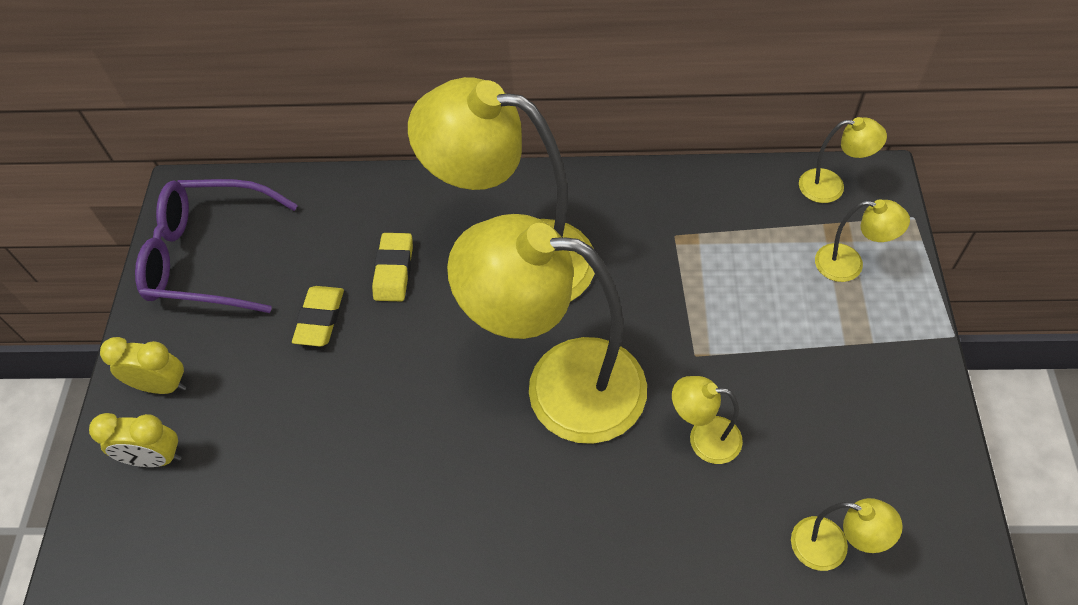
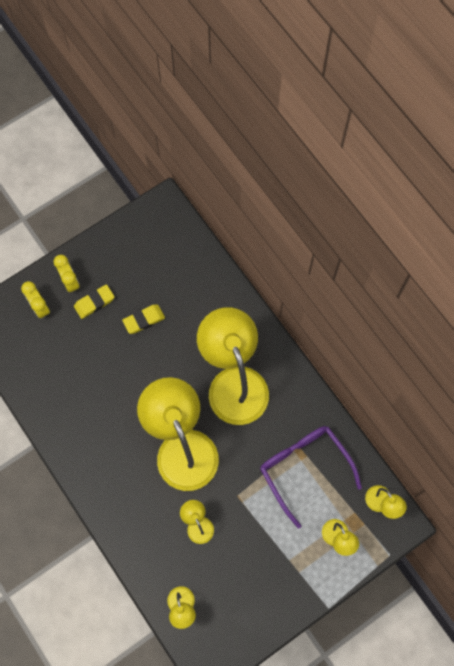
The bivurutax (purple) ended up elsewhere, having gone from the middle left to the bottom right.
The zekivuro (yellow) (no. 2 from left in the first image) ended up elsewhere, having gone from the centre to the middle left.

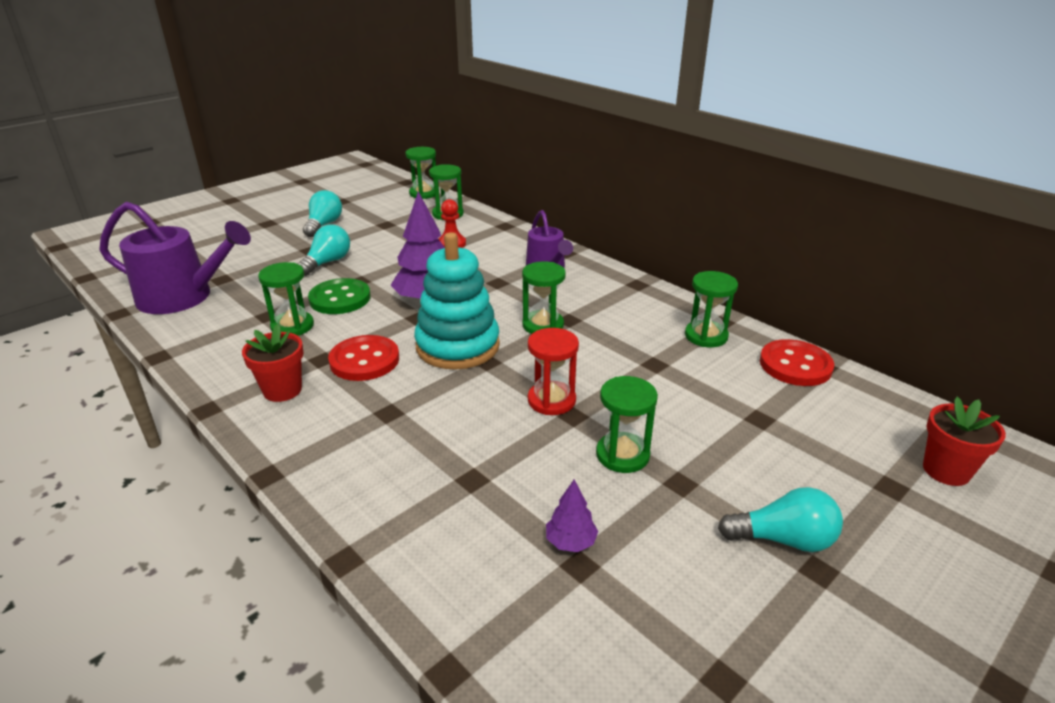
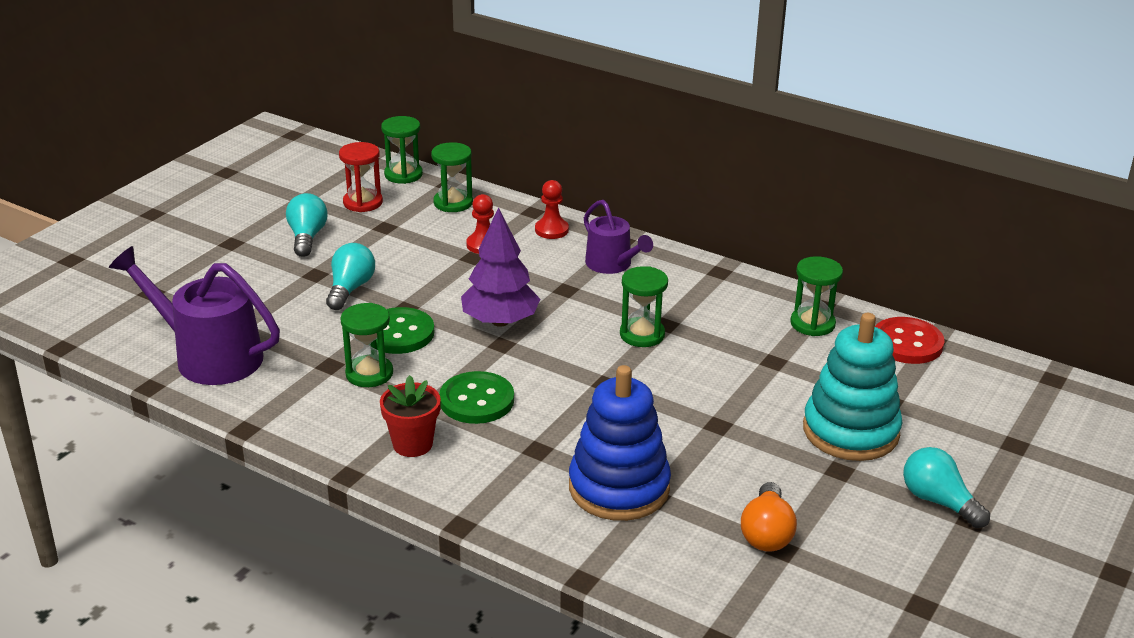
The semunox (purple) (no. 1 from left) at the middle left ended up facing another way, 150 degrees counterclockwise from before.
The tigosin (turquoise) ended up elsewhere, having gone from the centre to the middle right.
The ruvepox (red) ended up elsewhere, having gone from the centre to the top left.
What was the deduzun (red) (no. 1 from left) at the centre turned into the deduzun (green) (no. 2 from left) at the centre.
The second view lost the ruvepox (green) (no. 5 from left) at the centre.
The second view lost the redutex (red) (no. 2 from left) at the middle right.
Where the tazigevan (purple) (no. 2 from left) stood at the bottom centre, the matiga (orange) came to stand at the bottom right.
The matiga (turquoise) (no. 3 from left) at the bottom right ended up facing another way, 120 degrees counterclockwise from before.
The second view gained the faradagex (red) (no. 2 from left) at the top centre.
The second view gained the tigosin (blue) at the bottom centre.

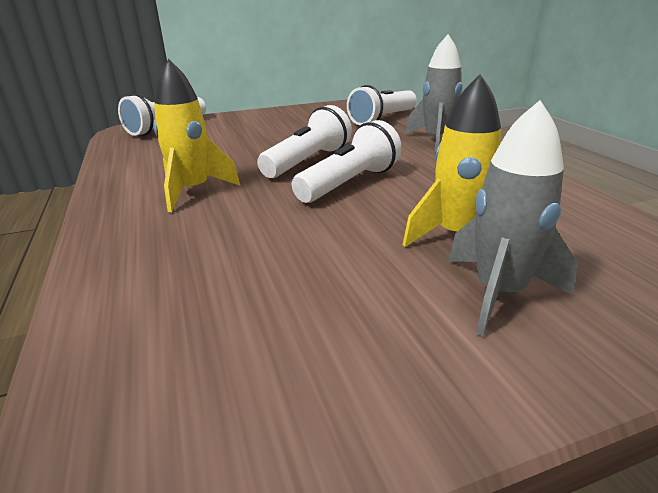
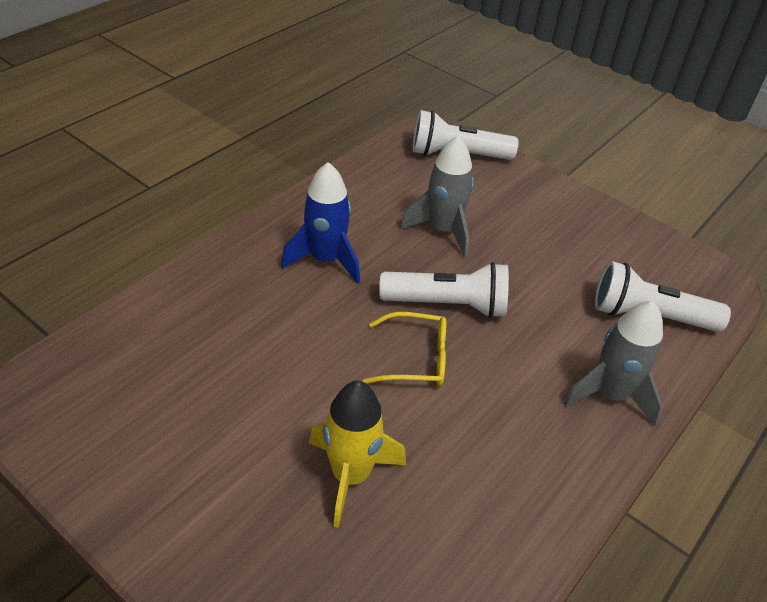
What was the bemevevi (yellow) (no. 1 from left) at the top left turned into the bemevevi (blue) at the centre.
The bemevevi (grey) (no. 2 from left in the first image) ended up elsewhere, having gone from the middle right to the top centre.
Where the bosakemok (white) (no. 3 from left) stood at the top centre, the bivurutax (yellow) came to stand at the centre.

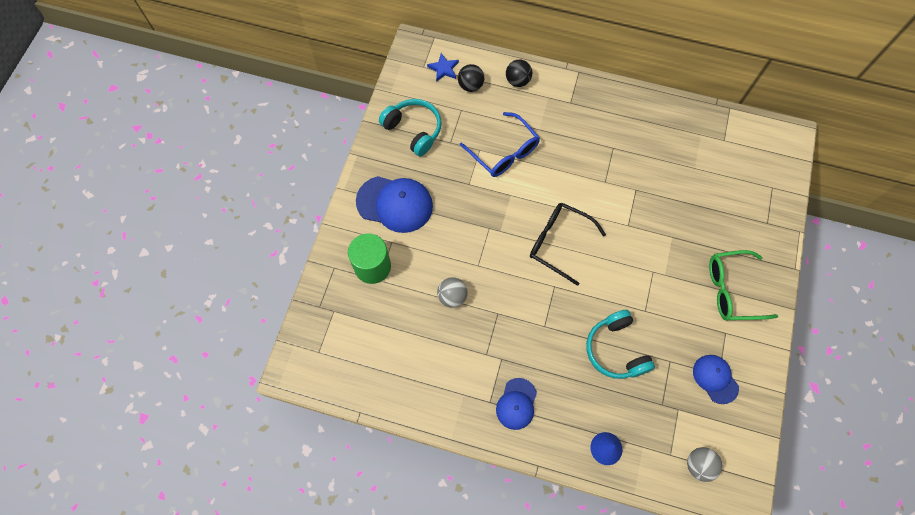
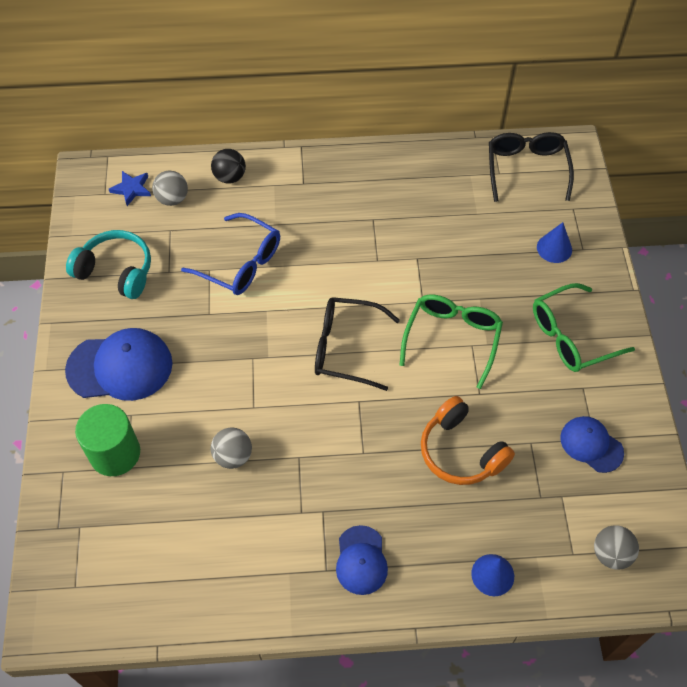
What was the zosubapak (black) (no. 1 from left) at the top centre turned into the zosubapak (grey) (no. 1 from left) at the top left.
What was the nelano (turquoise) (no. 2 from left) at the bottom right turned into the nelano (orange) at the middle right.
The second view gained the bivurutax (black) (no. 2 from left) at the top right.
The second view gained the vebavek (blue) (no. 2 from left) at the middle right.
The second view gained the bivurutax (green) (no. 1 from left) at the centre.

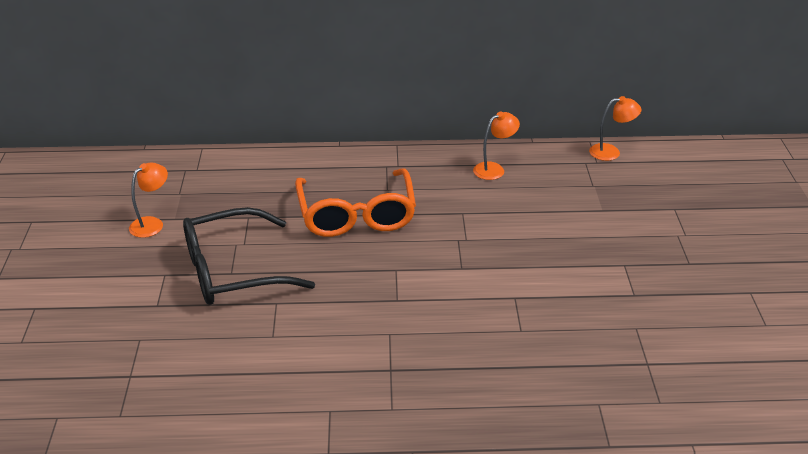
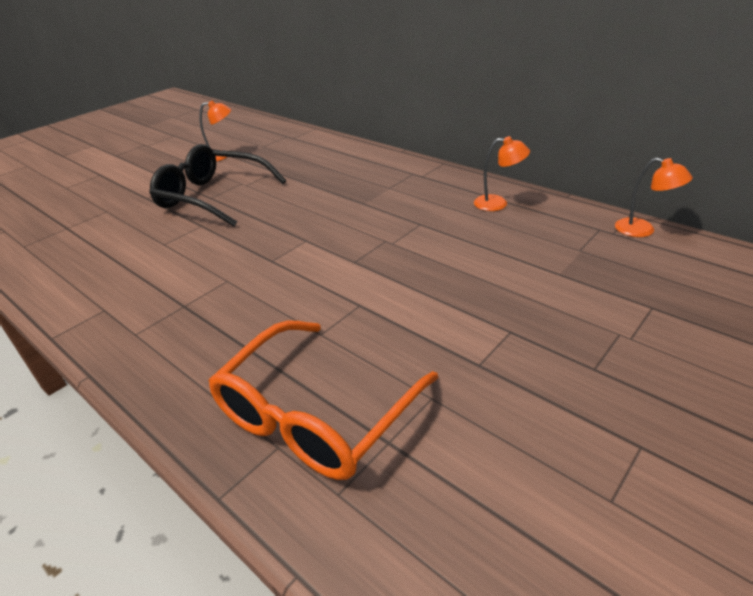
The bivurutax (orange) ended up elsewhere, having gone from the centre to the bottom centre.

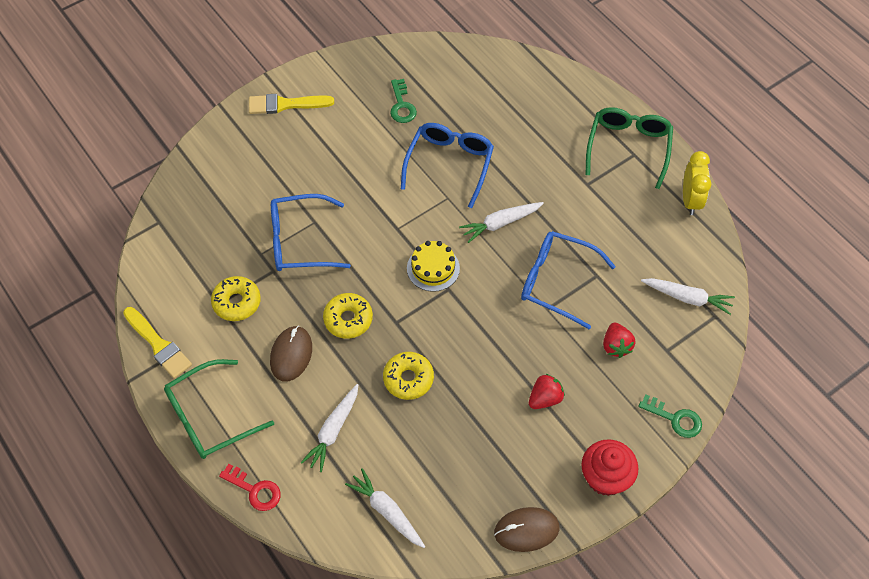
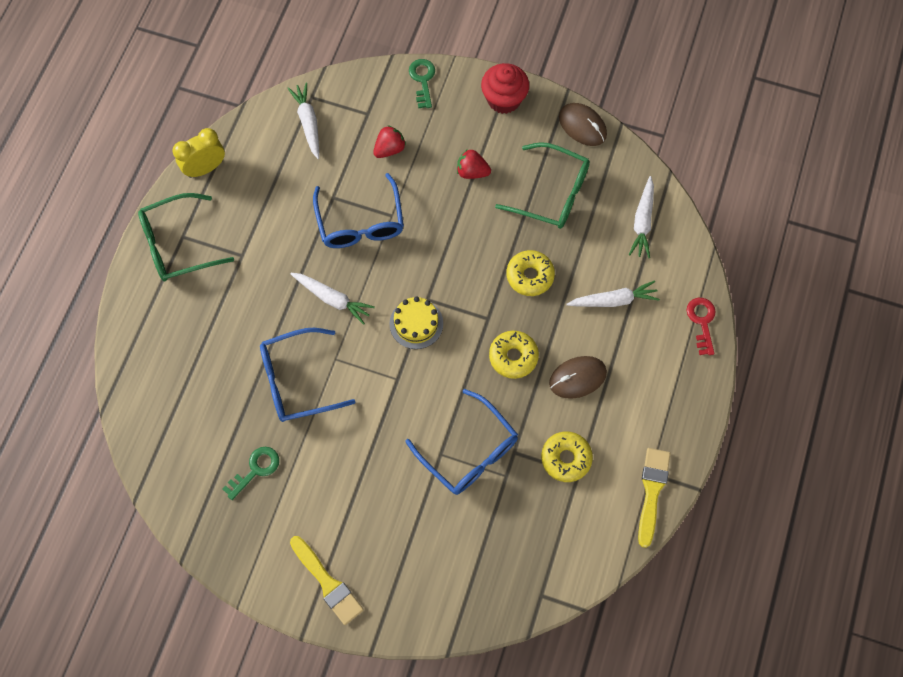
The bivurutax (green) (no. 1 from left in the first image) ended up elsewhere, having gone from the bottom left to the top centre.

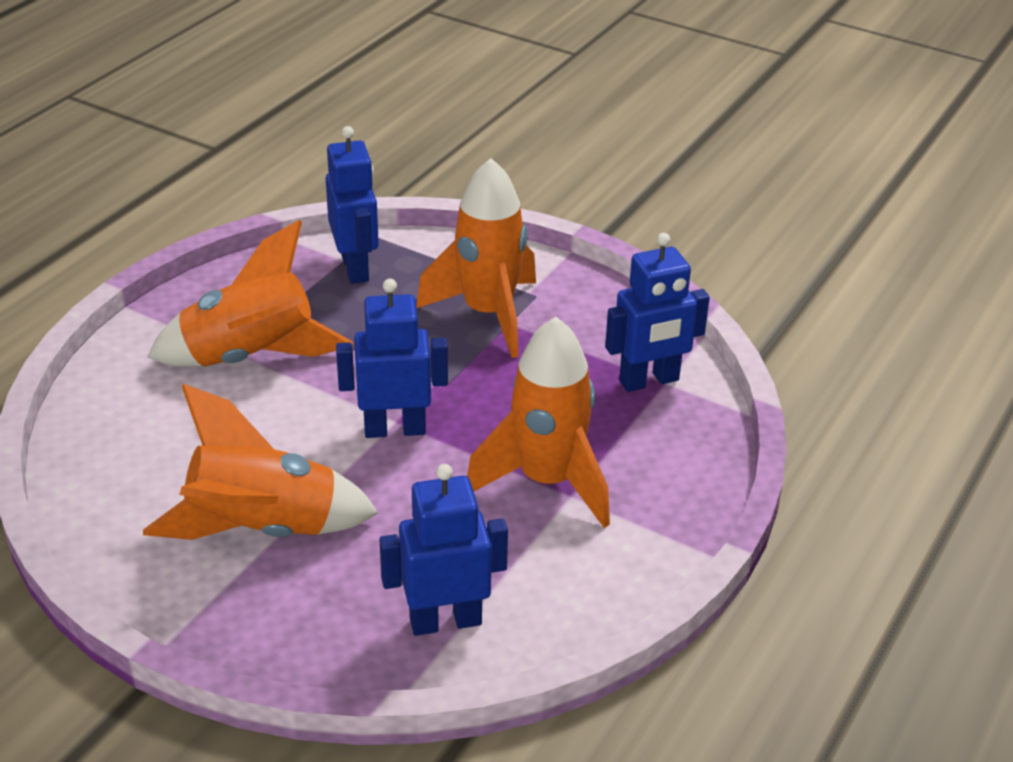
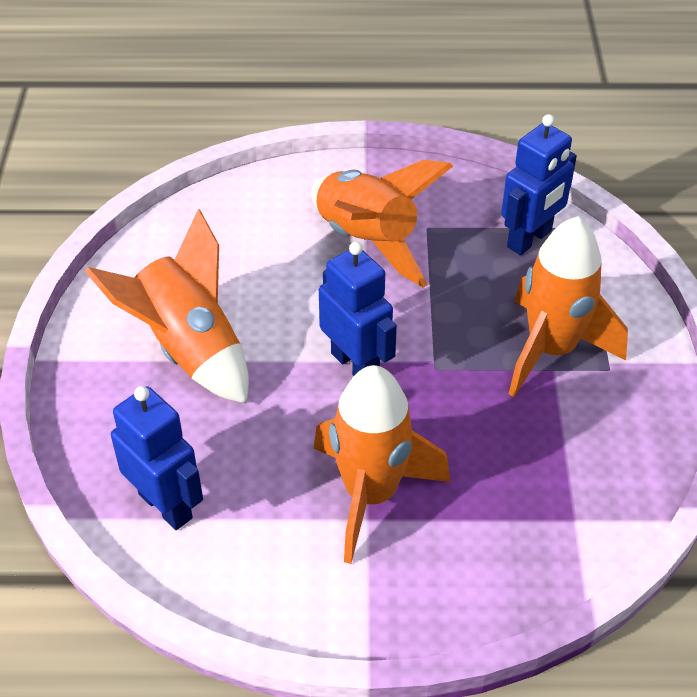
The second view lost the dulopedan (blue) (no. 4 from left) at the centre.

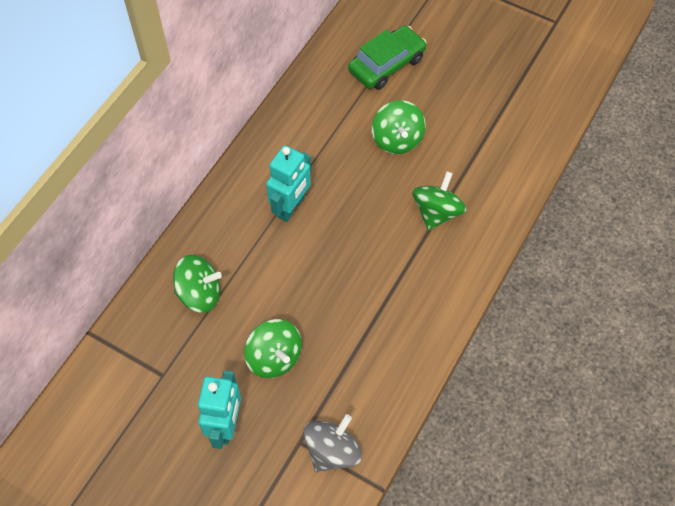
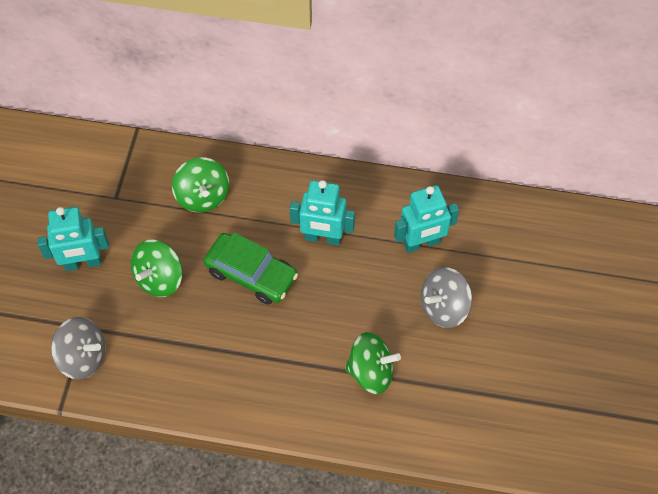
The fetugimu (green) ended up elsewhere, having gone from the top centre to the centre.
What was the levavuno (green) (no. 3 from left) at the top centre turned into the levavuno (grey) (no. 2 from left) at the middle right.
The second view gained the dulopedan (turquoise) (no. 3 from left) at the centre.

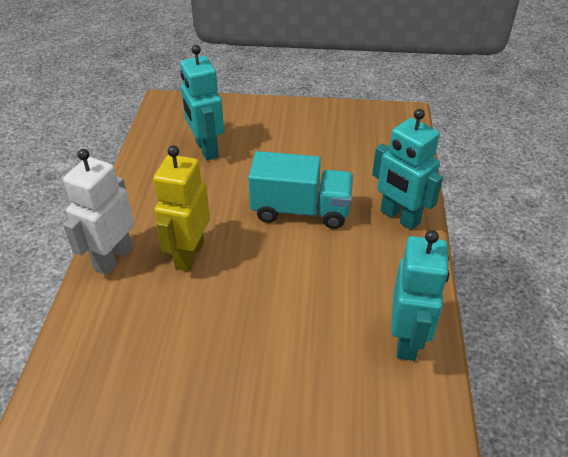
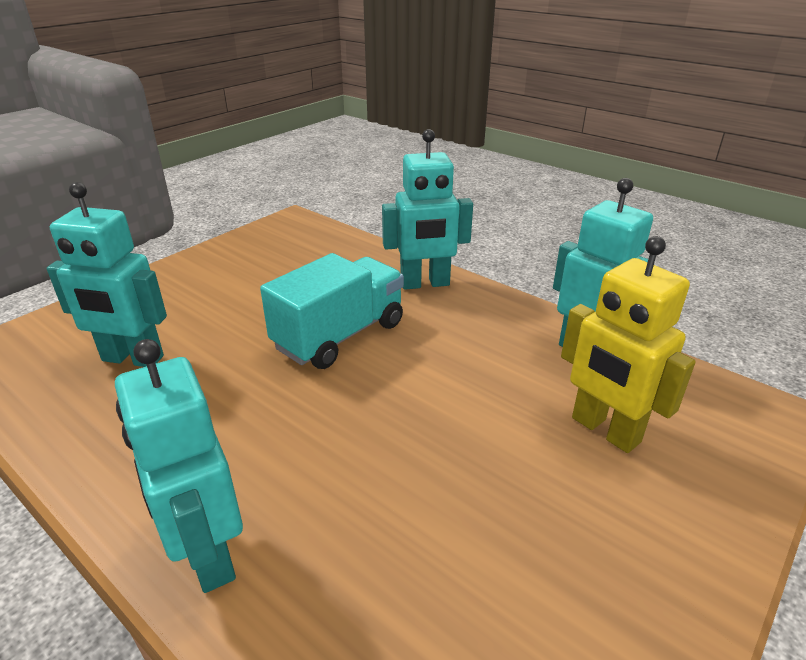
The dulopedan (yellow) ended up elsewhere, having gone from the middle left to the middle right.
What was the dulopedan (white) at the middle left turned into the dulopedan (turquoise) (no. 2 from left) at the bottom left.

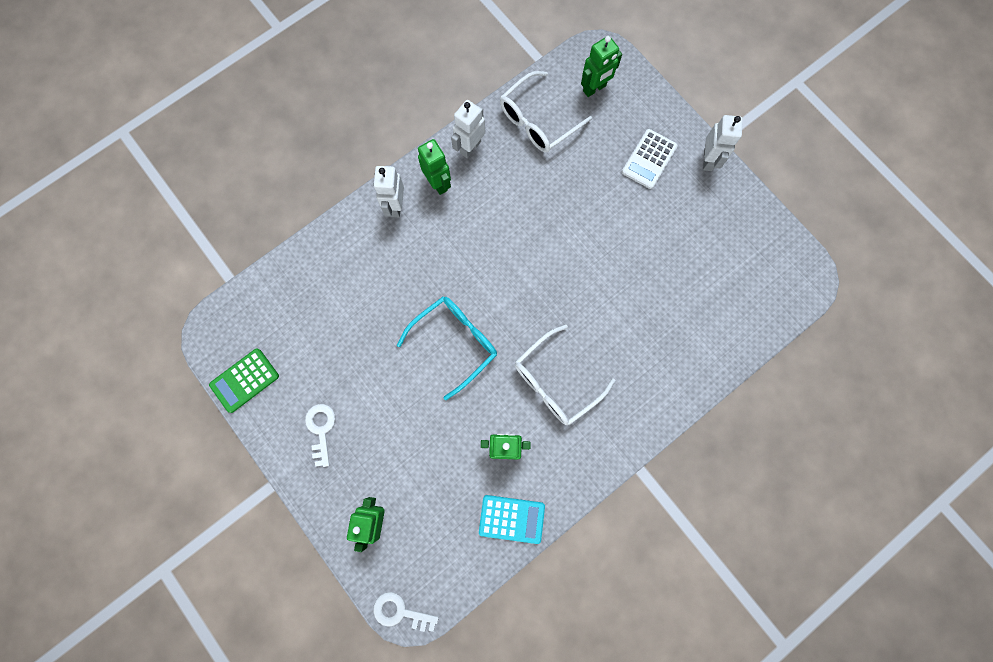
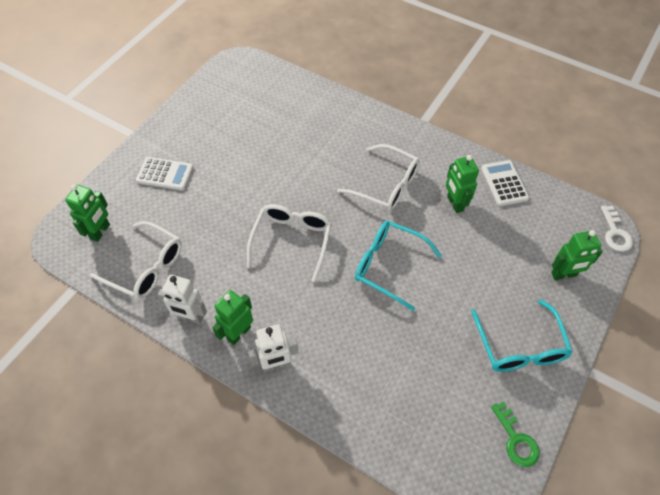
The dulopedan (green) (no. 4 from left in the first image) at the top centre ended up facing another way, 75 degrees clockwise from before.
The second view lost the dulopedan (white) (no. 3 from left) at the top right.
Where the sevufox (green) stood at the middle left, the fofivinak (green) came to stand at the bottom right.
Where the fofivinak (white) (no. 1 from left) stood at the middle left, the bivurutax (turquoise) (no. 2 from left) came to stand at the bottom right.
What was the sevufox (turquoise) at the bottom centre turned into the sevufox (white) (no. 2 from left) at the middle right.
The second view gained the bivurutax (white) (no. 2 from left) at the centre.

